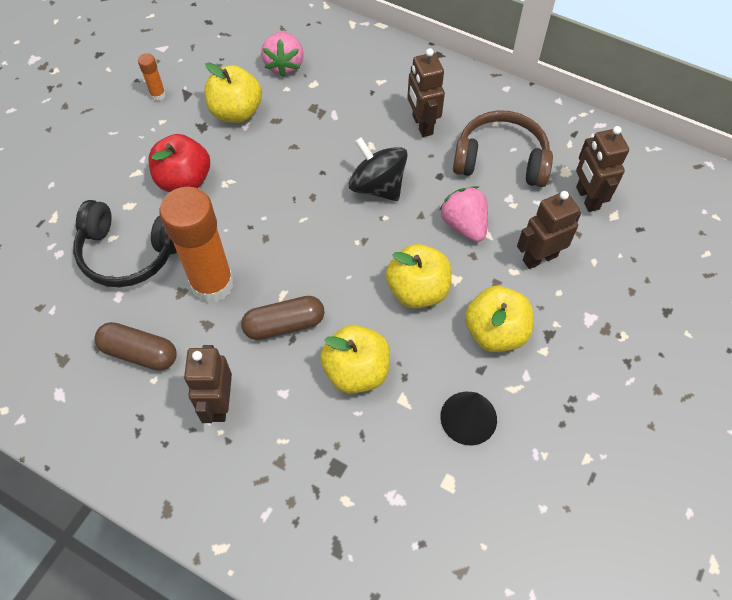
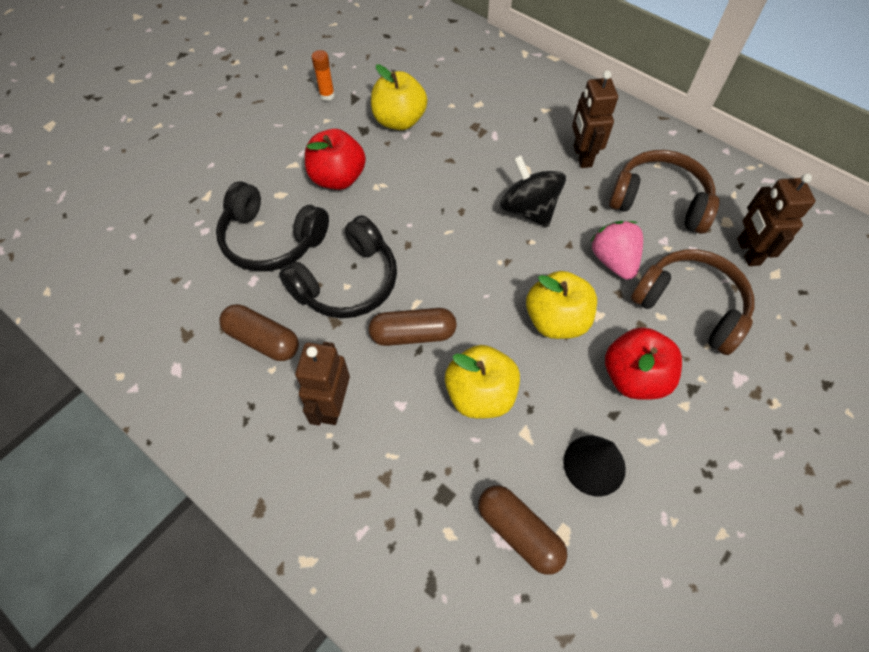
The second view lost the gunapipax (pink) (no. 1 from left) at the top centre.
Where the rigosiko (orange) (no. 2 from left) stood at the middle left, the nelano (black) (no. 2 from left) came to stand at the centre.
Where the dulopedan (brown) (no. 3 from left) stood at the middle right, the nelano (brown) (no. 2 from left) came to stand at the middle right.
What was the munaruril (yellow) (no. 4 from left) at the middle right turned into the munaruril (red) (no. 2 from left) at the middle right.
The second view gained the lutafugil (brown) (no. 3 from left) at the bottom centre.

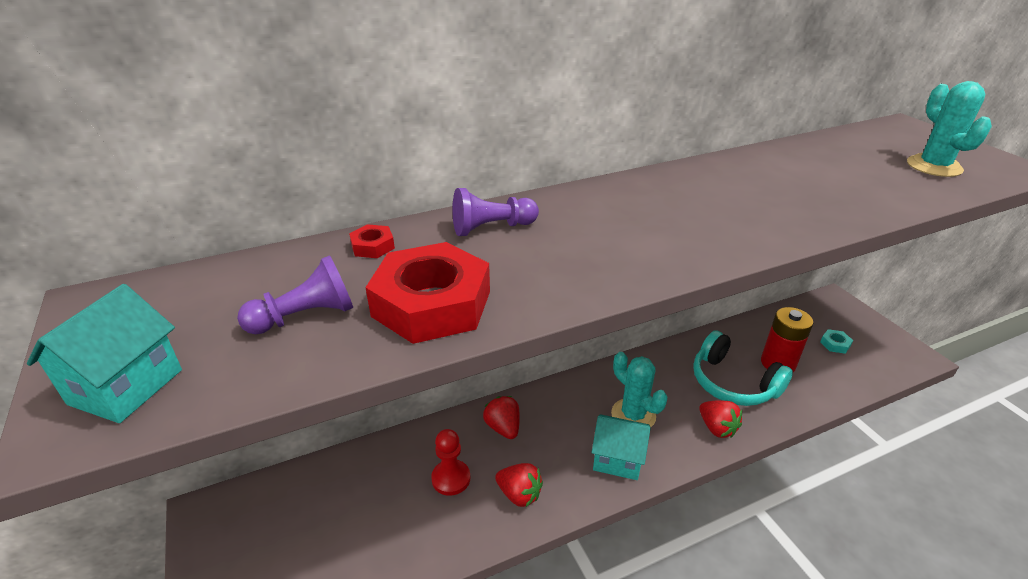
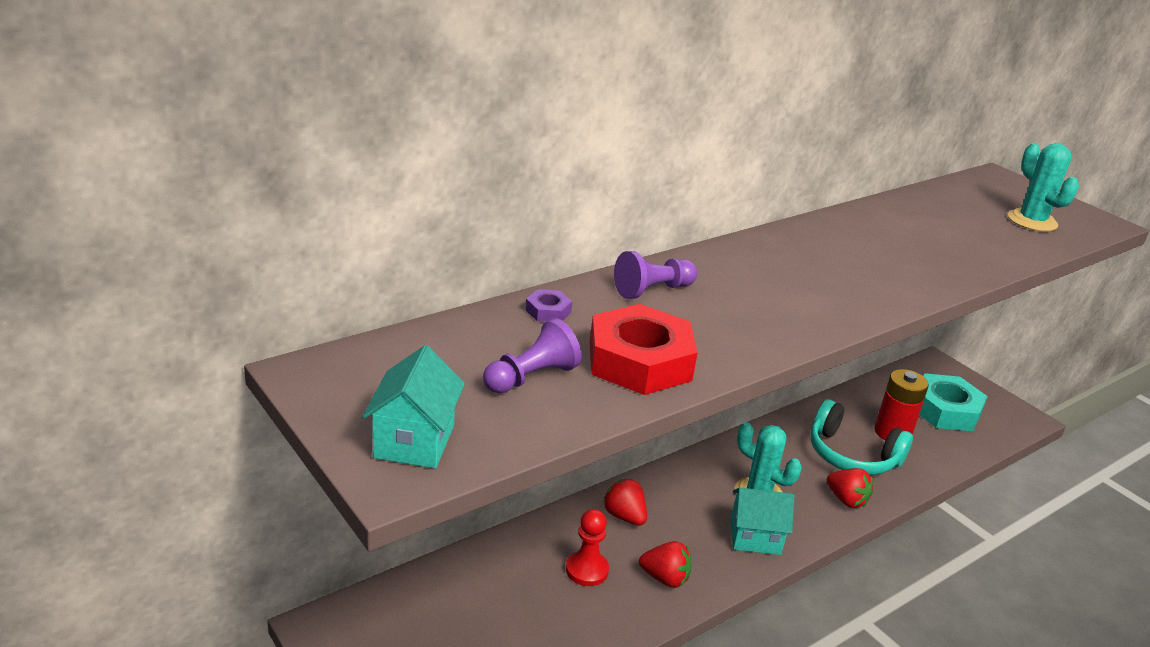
What was the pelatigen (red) (no. 1 from left) at the centre turned into the pelatigen (purple) at the centre.
The size of the pelatigen (turquoise) at the middle right changed by a factor of 2.34.

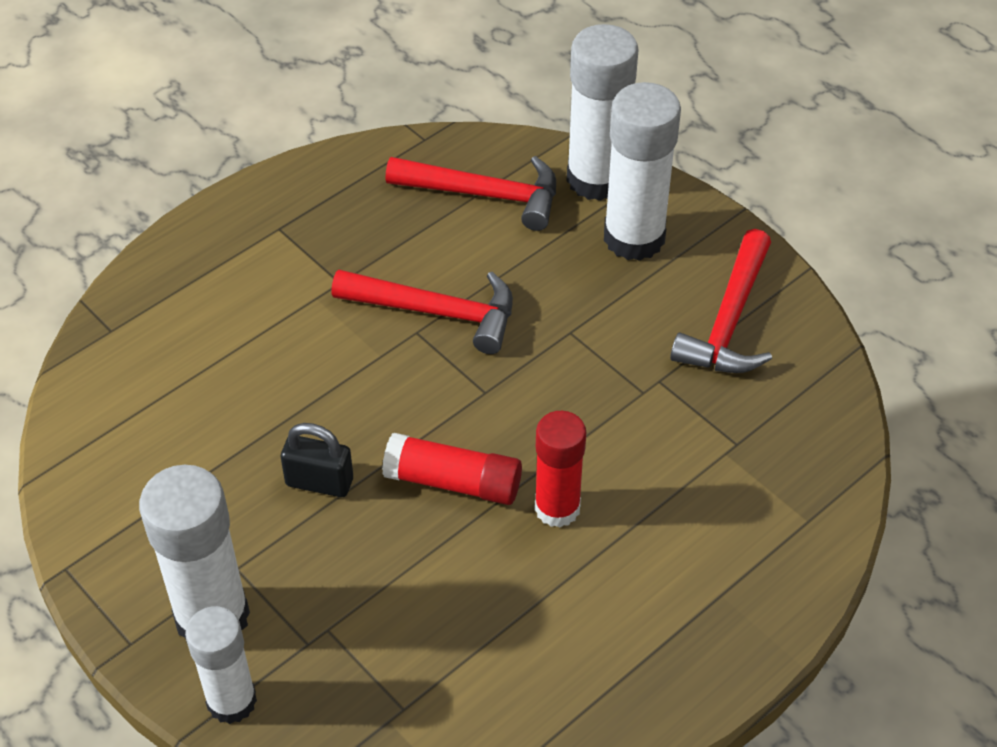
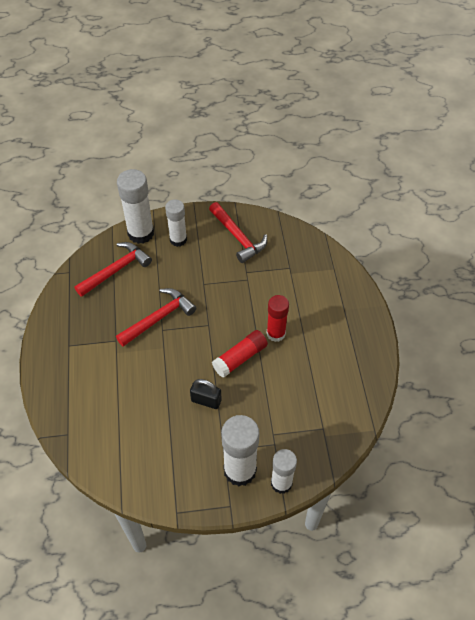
The size of the rigosiko (white) (no. 4 from left in the first image) at the top centre changed by a factor of 0.65.
The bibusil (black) at the middle left ended up facing another way, 60 degrees clockwise from before.

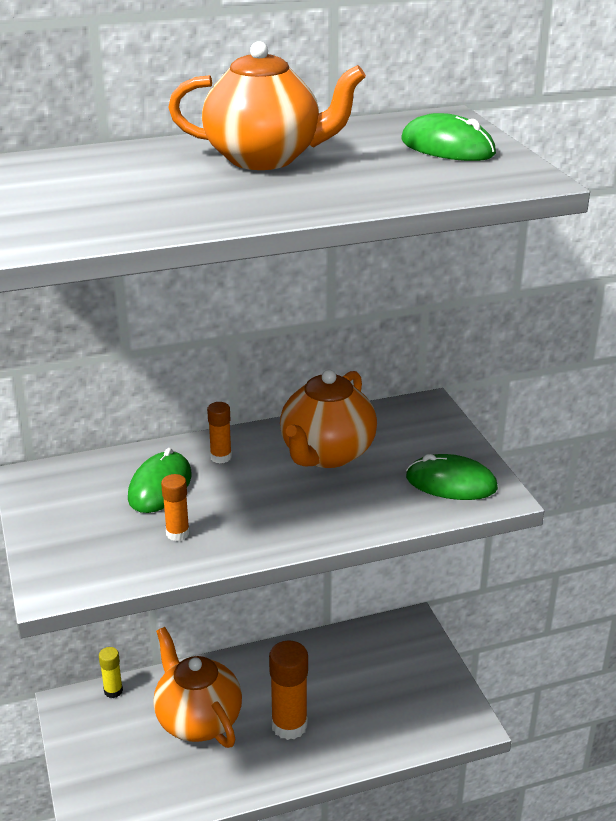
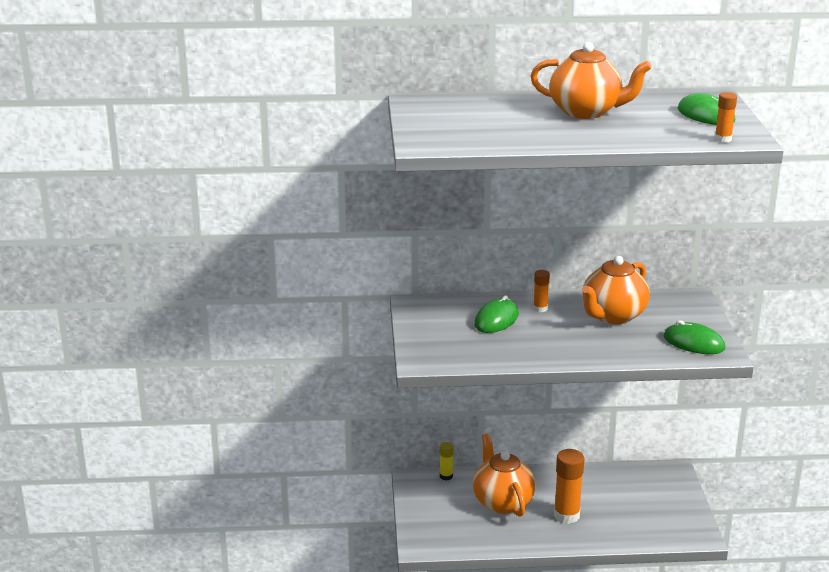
The rigosiko (orange) (no. 1 from left in the first image) ended up elsewhere, having gone from the middle left to the top right.

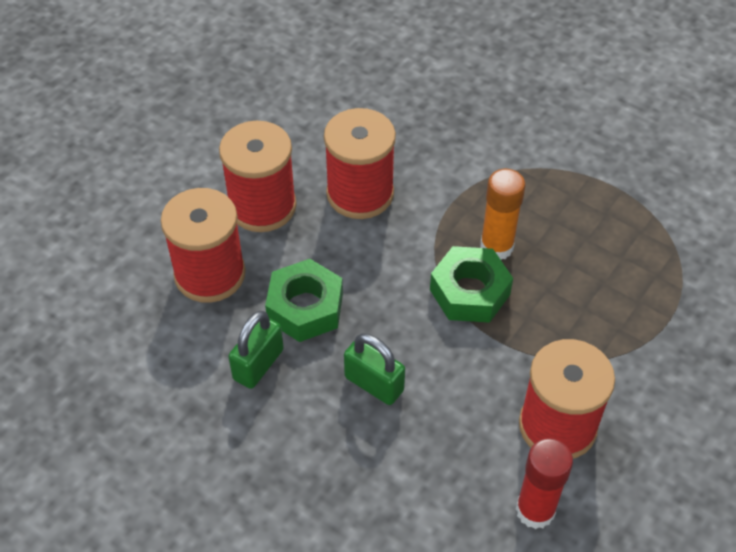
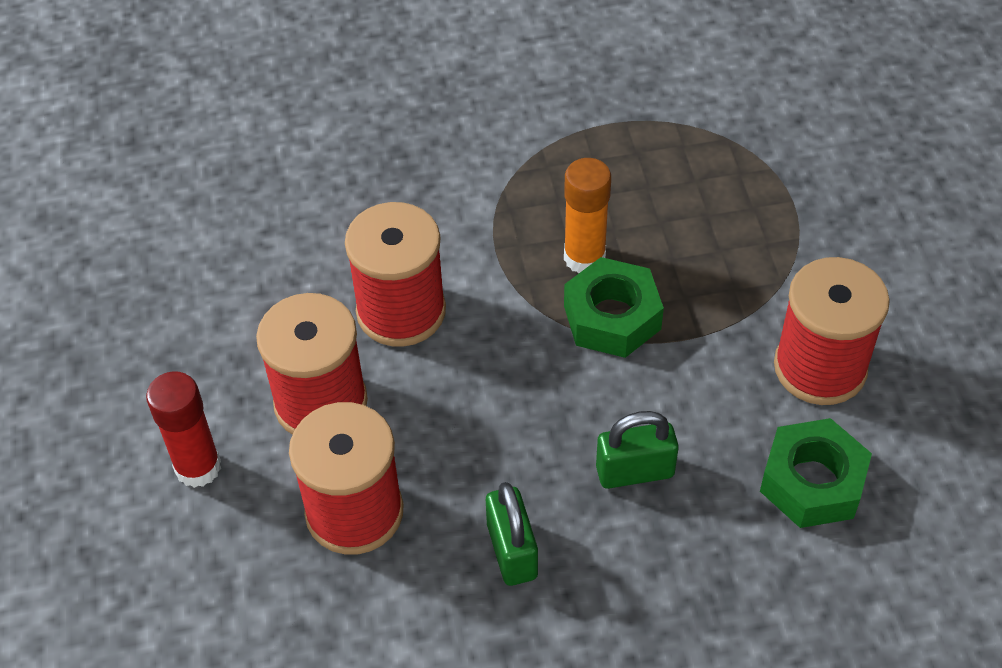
The pelatigen (green) (no. 1 from left in the first image) ended up elsewhere, having gone from the centre to the bottom right.
The rigosiko (red) ended up elsewhere, having gone from the bottom right to the middle left.

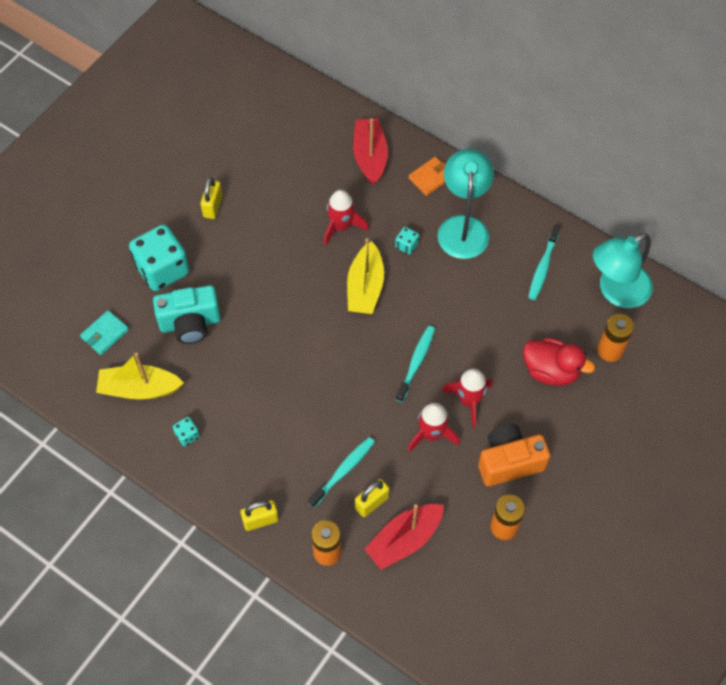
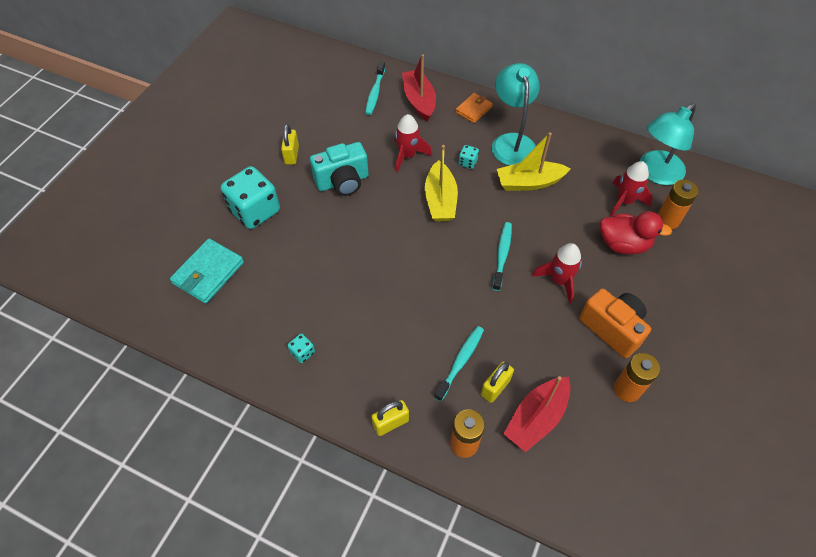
The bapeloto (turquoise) (no. 3 from left in the first image) ended up elsewhere, having gone from the middle right to the top centre.
The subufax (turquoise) ended up elsewhere, having gone from the middle left to the top centre.
The size of the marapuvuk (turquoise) at the middle left changed by a factor of 1.59.
The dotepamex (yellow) (no. 1 from left in the first image) ended up elsewhere, having gone from the middle left to the top centre.
The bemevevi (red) (no. 2 from left in the first image) ended up elsewhere, having gone from the centre to the middle right.
The subufax (orange) at the middle right ended up facing another way, 75 degrees clockwise from before.

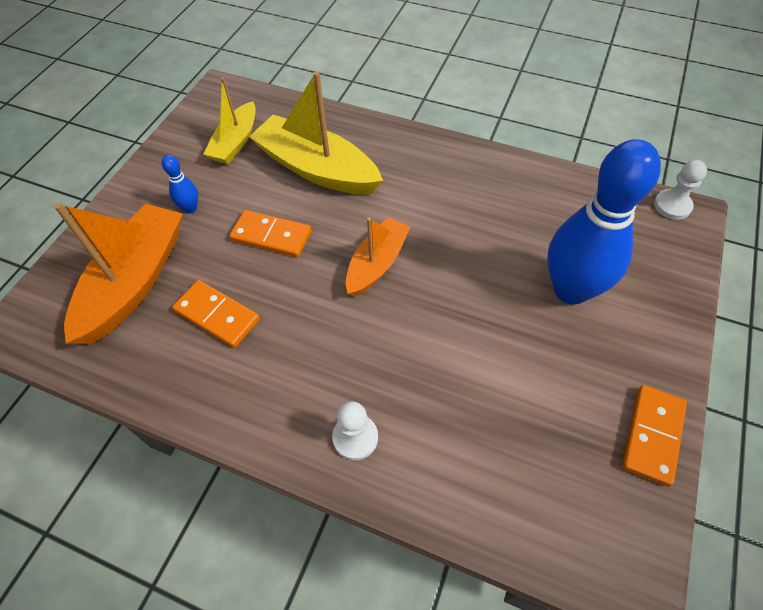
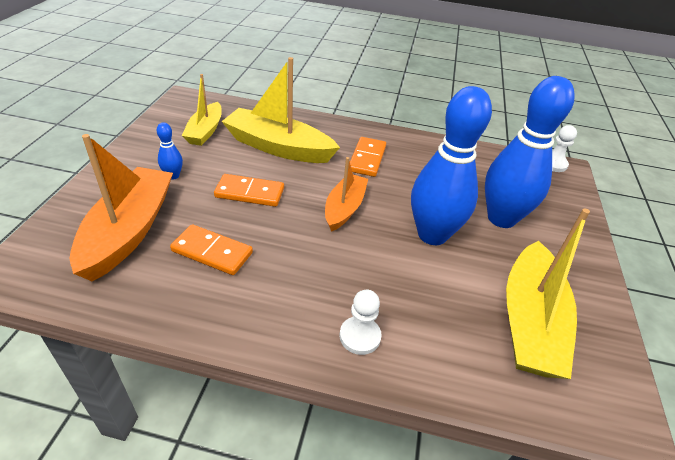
The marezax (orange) (no. 3 from left) ended up elsewhere, having gone from the bottom right to the centre.
The second view gained the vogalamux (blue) (no. 2 from left) at the middle right.
The second view gained the dotepamex (yellow) (no. 3 from left) at the middle right.

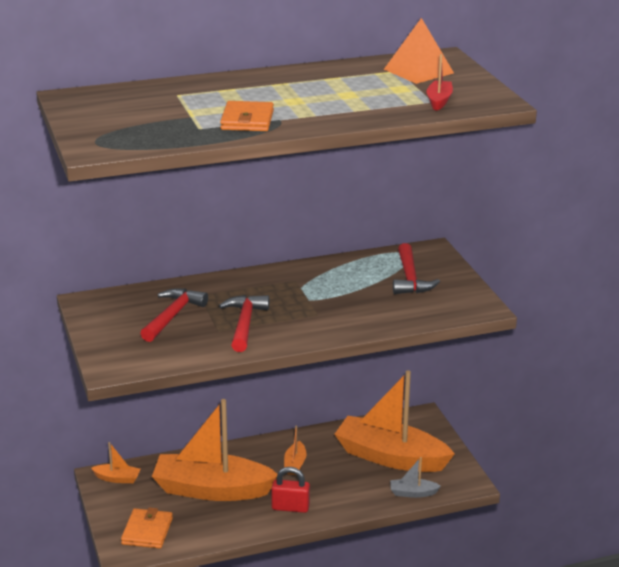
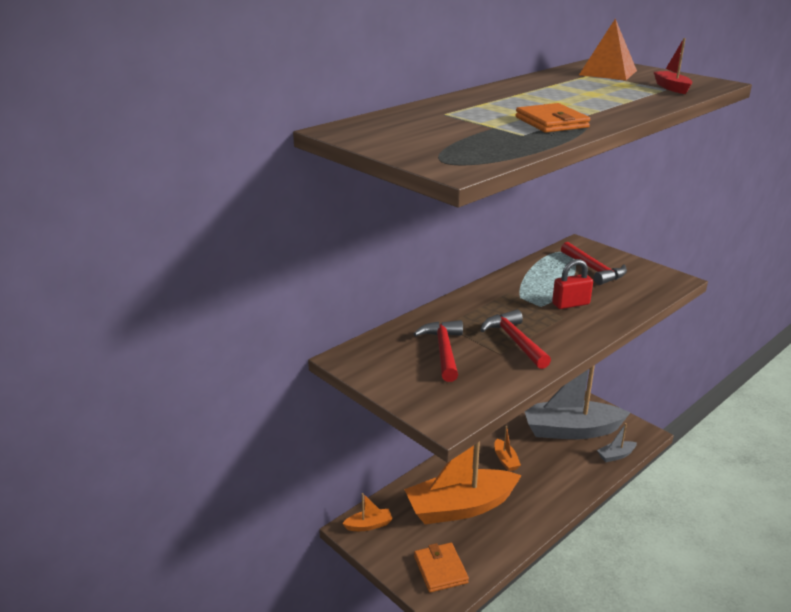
What was the dotepamex (orange) (no. 4 from left) at the bottom centre turned into the dotepamex (grey) (no. 1 from left) at the middle right.
The bibusil (red) ended up elsewhere, having gone from the bottom centre to the middle right.

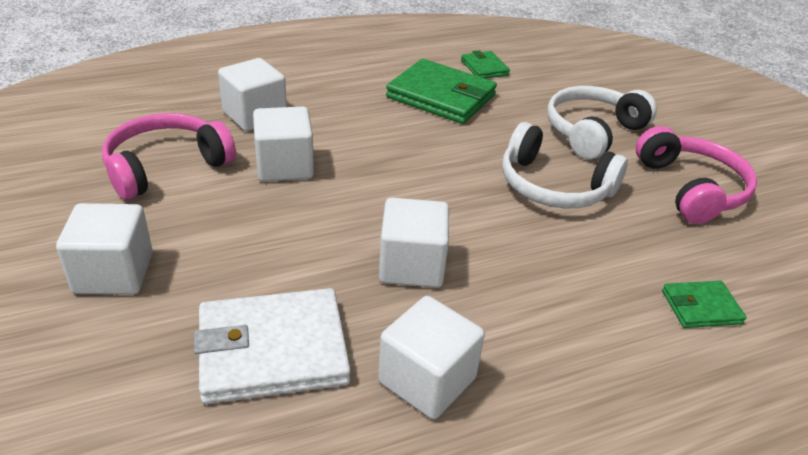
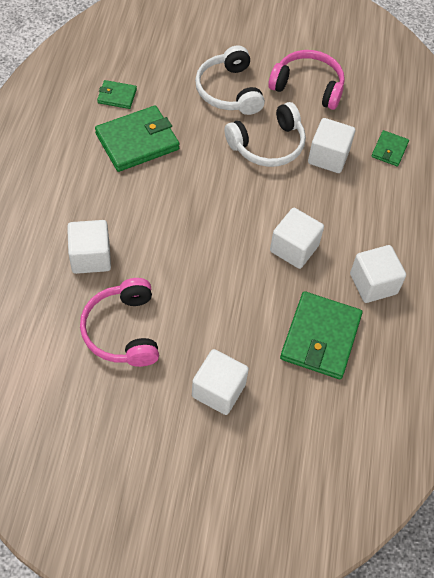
The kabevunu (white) (no. 3 from left in the first image) ended up elsewhere, having gone from the top centre to the top right.
What was the marapuvuk (white) at the bottom centre turned into the marapuvuk (green) (no. 3 from left) at the middle right.

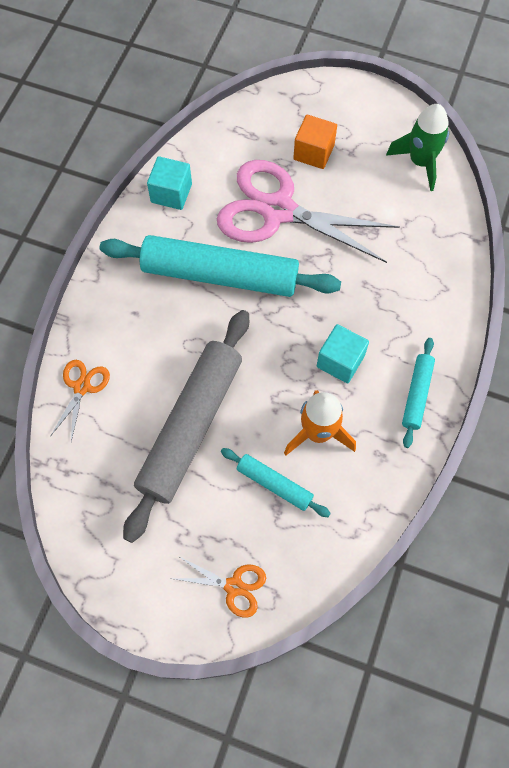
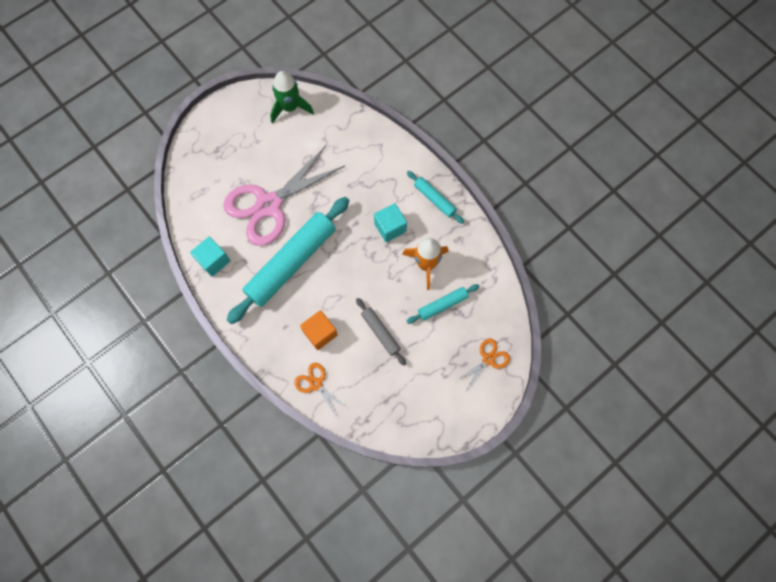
The kabevunu (orange) ended up elsewhere, having gone from the top centre to the centre.
The size of the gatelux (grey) at the centre changed by a factor of 0.47.

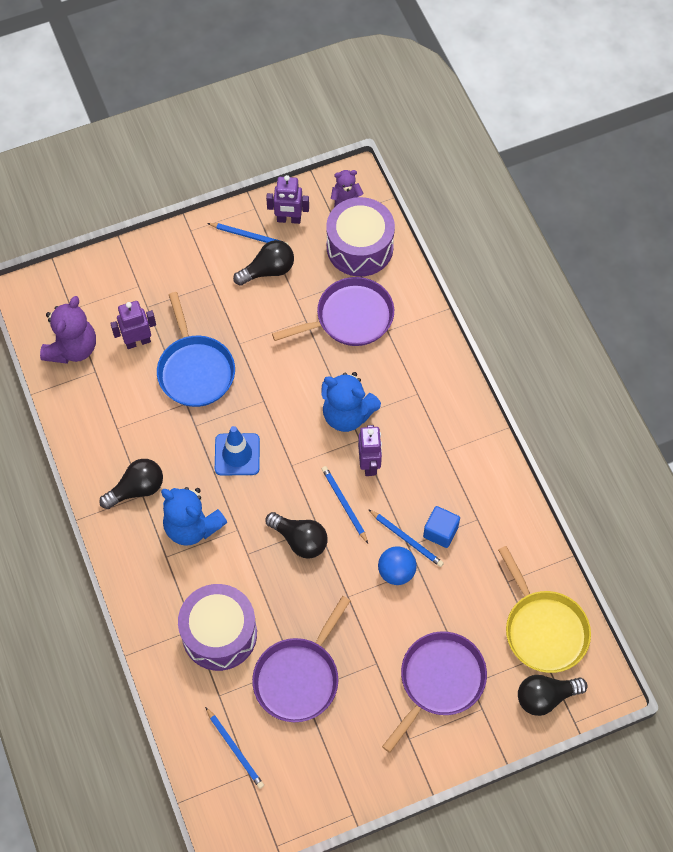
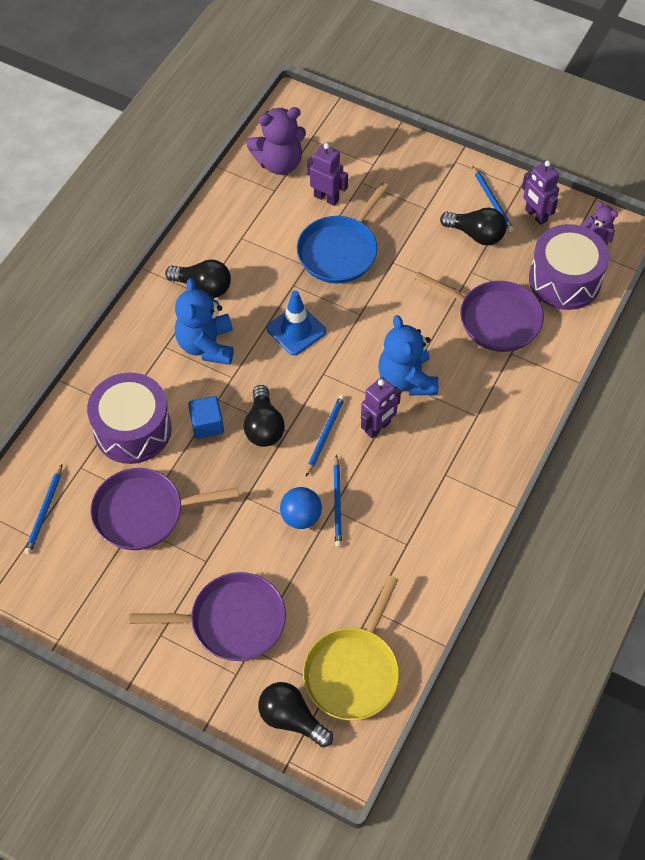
The kabevunu (blue) ended up elsewhere, having gone from the centre to the middle left.

